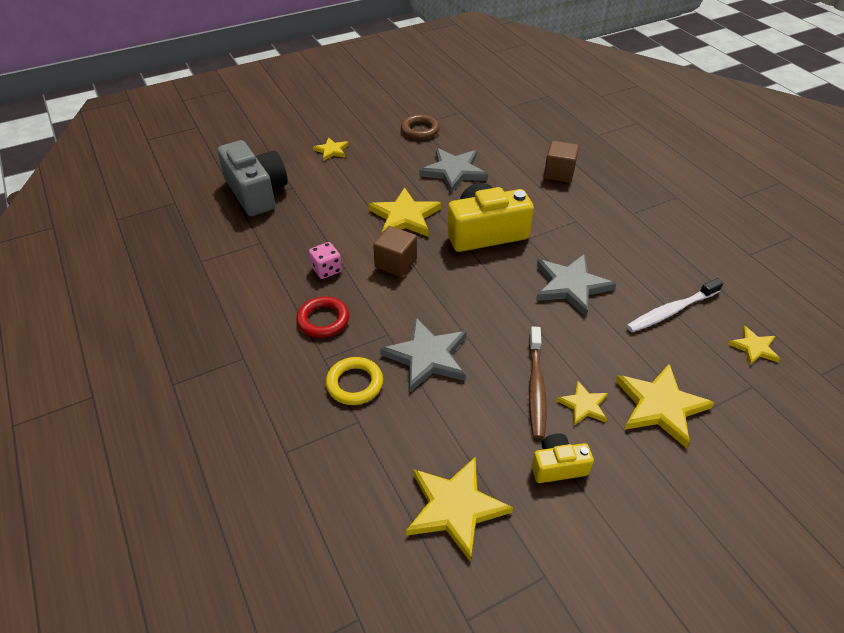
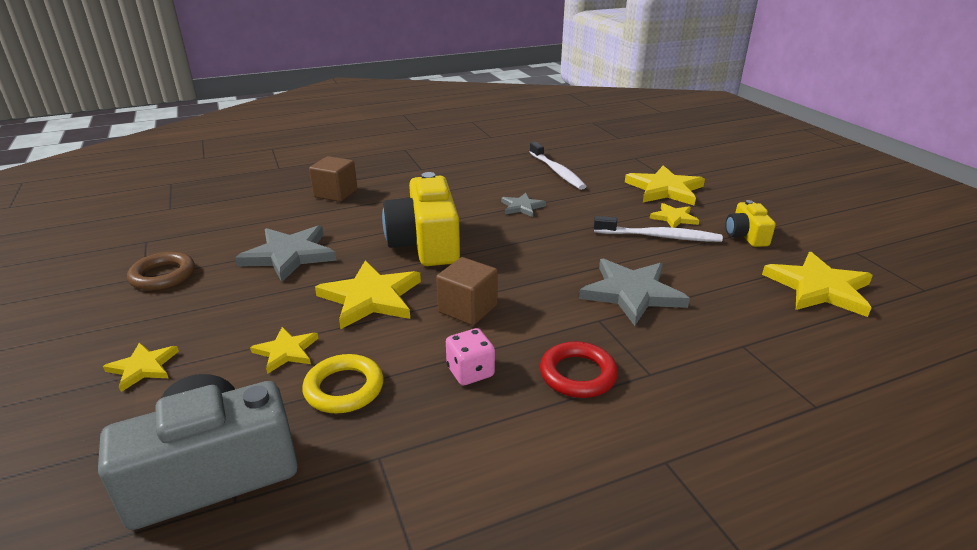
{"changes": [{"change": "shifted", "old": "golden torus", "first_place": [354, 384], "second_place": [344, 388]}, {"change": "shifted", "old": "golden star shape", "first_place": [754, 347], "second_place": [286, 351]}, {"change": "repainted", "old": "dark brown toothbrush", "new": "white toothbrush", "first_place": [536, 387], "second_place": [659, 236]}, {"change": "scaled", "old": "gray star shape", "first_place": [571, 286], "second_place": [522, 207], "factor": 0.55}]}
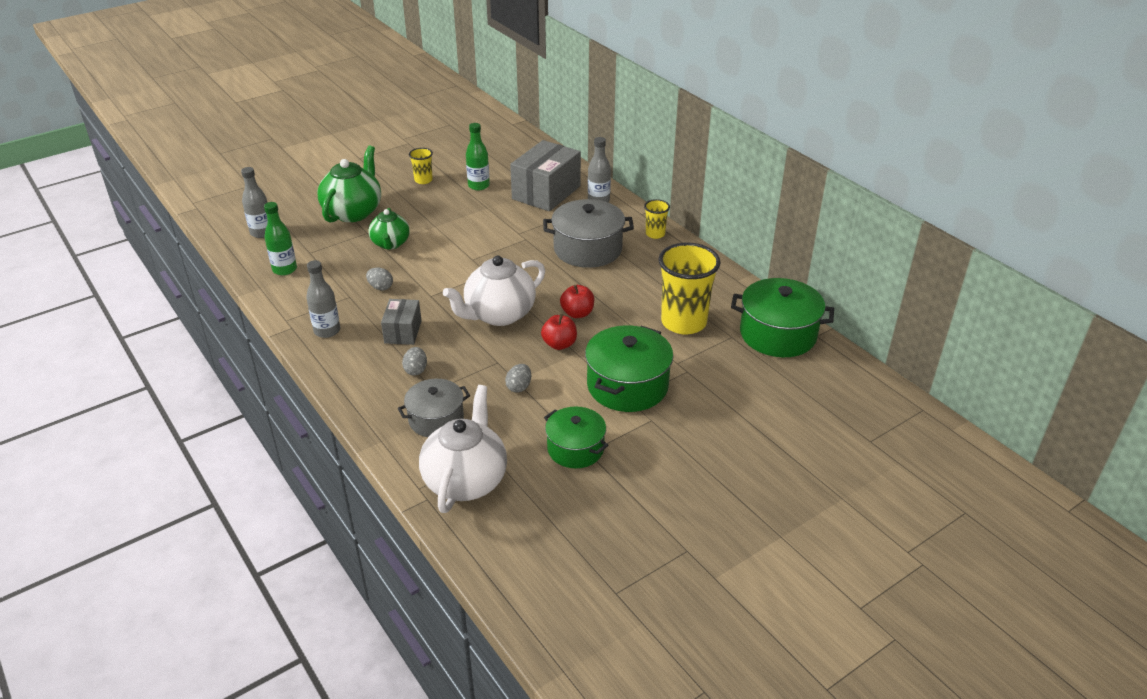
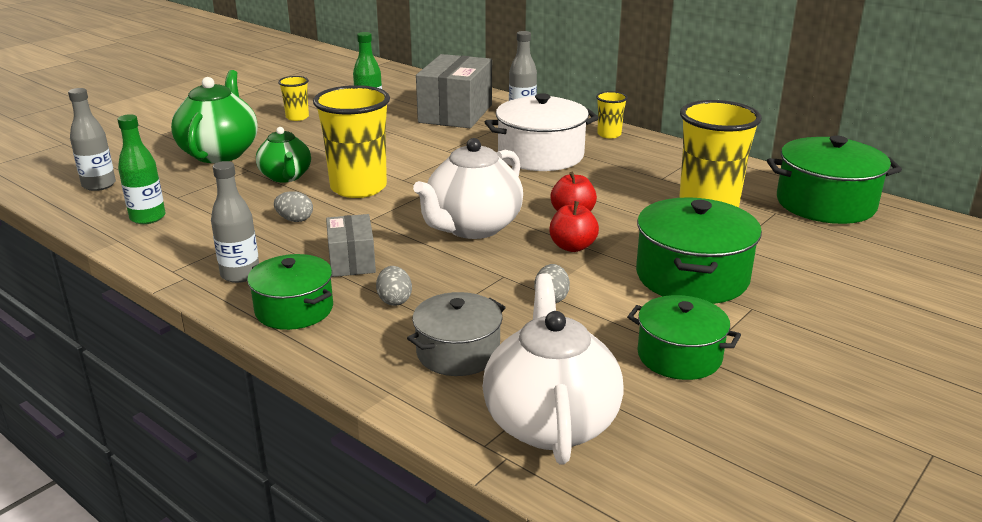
{"changes": [{"change": "new", "new": "leaf-green stockpot", "second_place": [294, 309]}, {"change": "new", "new": "golden cup", "second_place": [358, 188]}, {"change": "repainted", "old": "gray stockpot", "new": "white stockpot", "first_place": [587, 249], "second_place": [540, 155]}]}
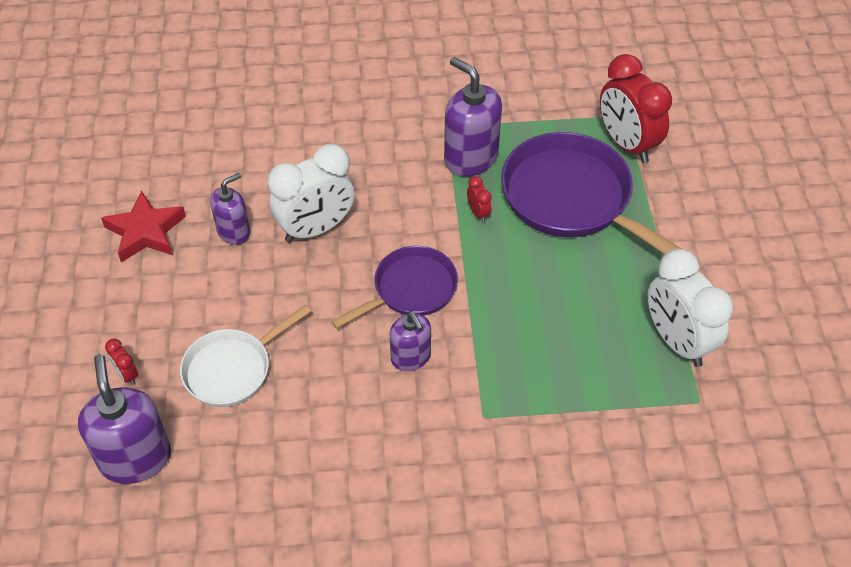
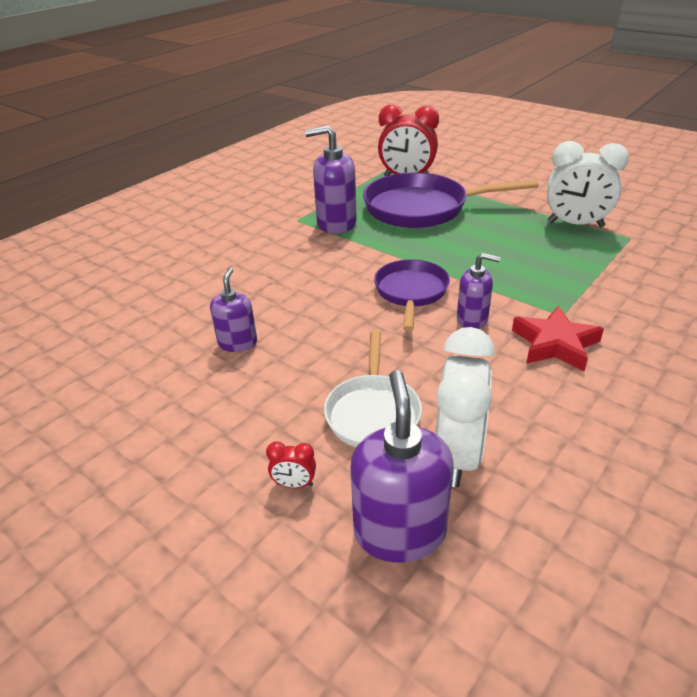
{"changes": [{"change": "gone", "old": "scarlet alarm clock", "first_place": [478, 213]}, {"change": "shifted", "old": "scarlet star shape", "first_place": [145, 232], "second_place": [555, 344]}, {"change": "shifted", "old": "white alarm clock", "first_place": [316, 229], "second_place": [457, 455]}, {"change": "rotated", "old": "royal purple soap pump", "first_place": [135, 458], "second_place": [399, 531], "degrees": 60}]}
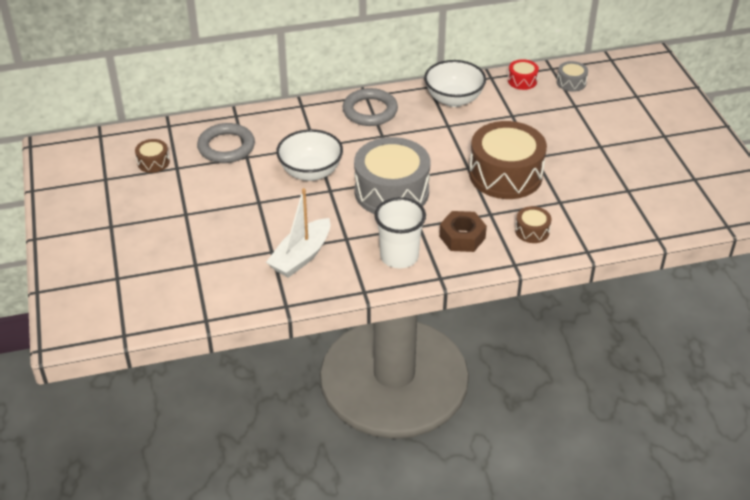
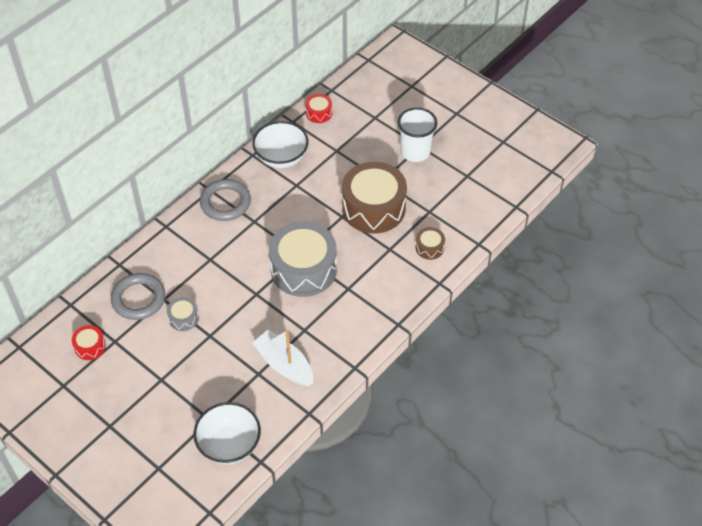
{"changes": [{"change": "gone", "old": "dark brown hex nut", "first_place": [462, 237]}, {"change": "shifted", "old": "white bowl", "first_place": [310, 172], "second_place": [229, 445]}, {"change": "shifted", "old": "white cup", "first_place": [399, 256], "second_place": [415, 152]}, {"change": "shifted", "old": "gray toy drum", "first_place": [571, 82], "second_place": [183, 318]}, {"change": "repainted", "old": "dark brown toy drum", "new": "scarlet toy drum", "first_place": [153, 162], "second_place": [90, 347]}, {"change": "rotated", "old": "white boat", "first_place": [301, 256], "second_place": [284, 365], "degrees": 135}]}
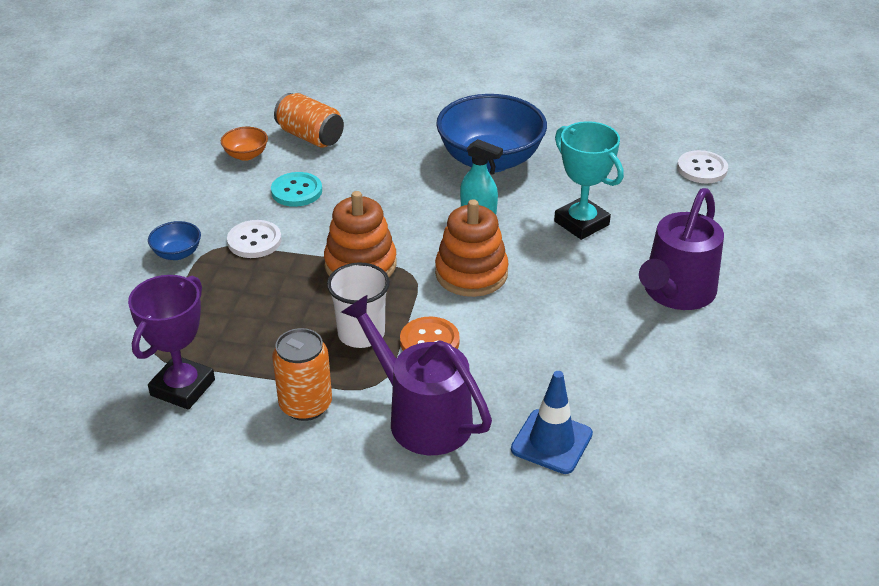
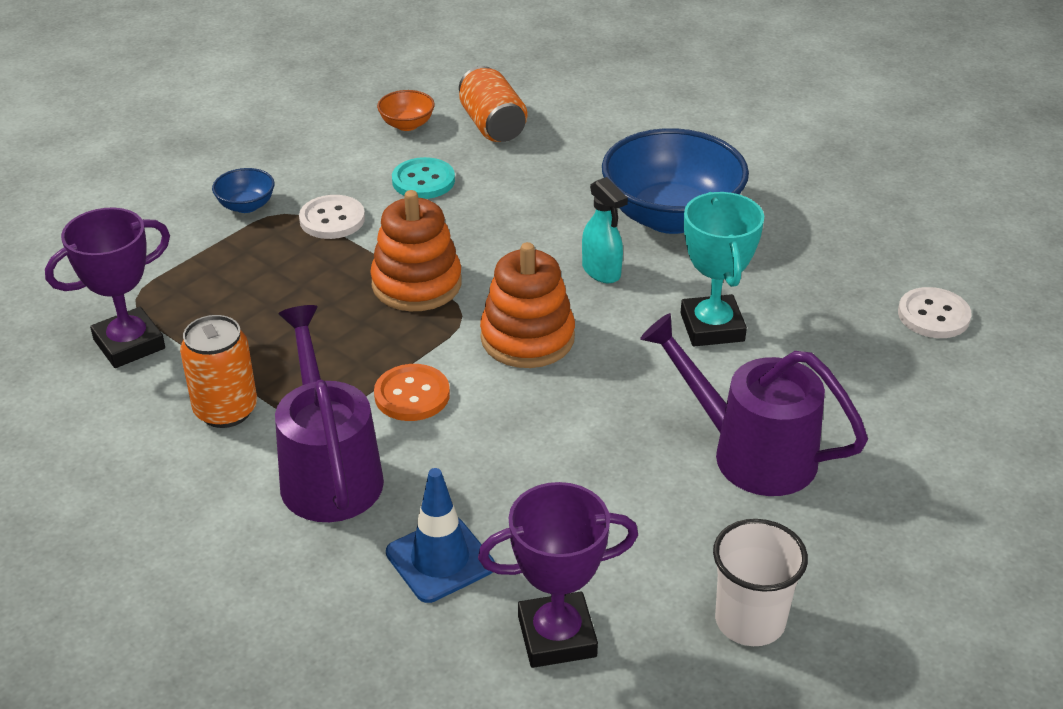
{"changes": [{"change": "new", "new": "royal purple award cup", "second_place": [557, 636]}, {"change": "shifted", "old": "white cup", "first_place": [361, 334], "second_place": [750, 621]}, {"change": "rotated", "old": "royal purple watering pot", "first_place": [675, 293], "second_place": [750, 452], "degrees": 60}]}
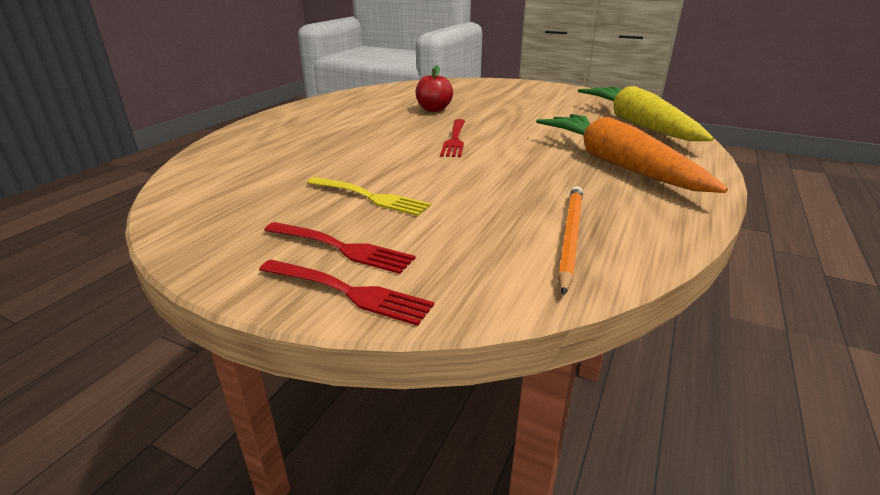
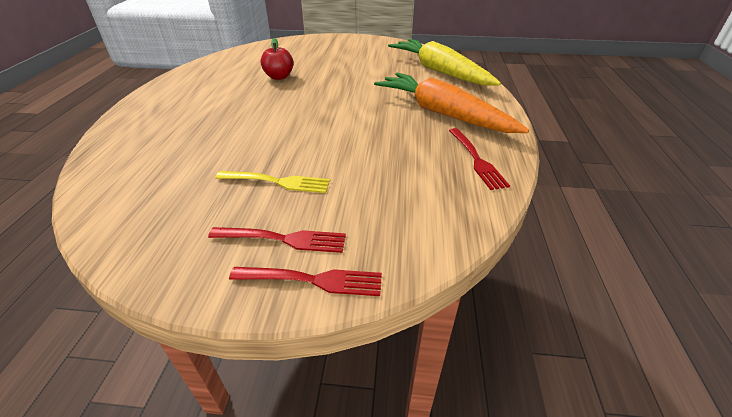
{"changes": [{"change": "gone", "old": "orange-coloured wooden pencil", "first_place": [570, 237]}, {"change": "shifted", "old": "scarlet dinner fork", "first_place": [454, 139], "second_place": [476, 159]}]}
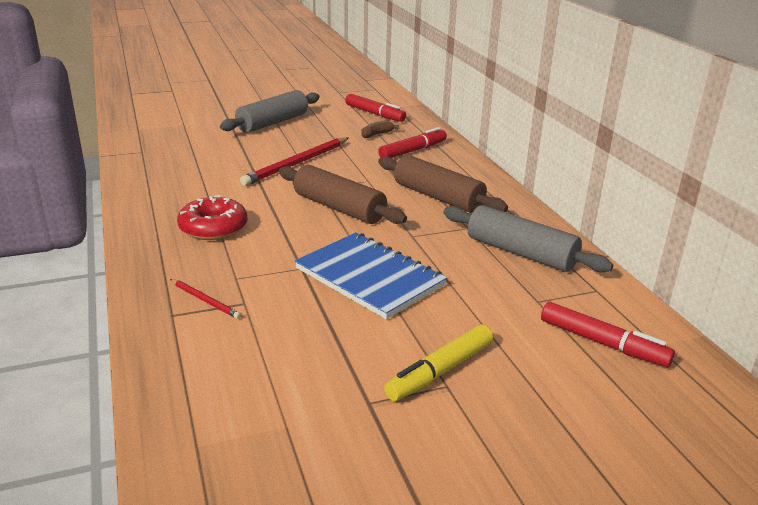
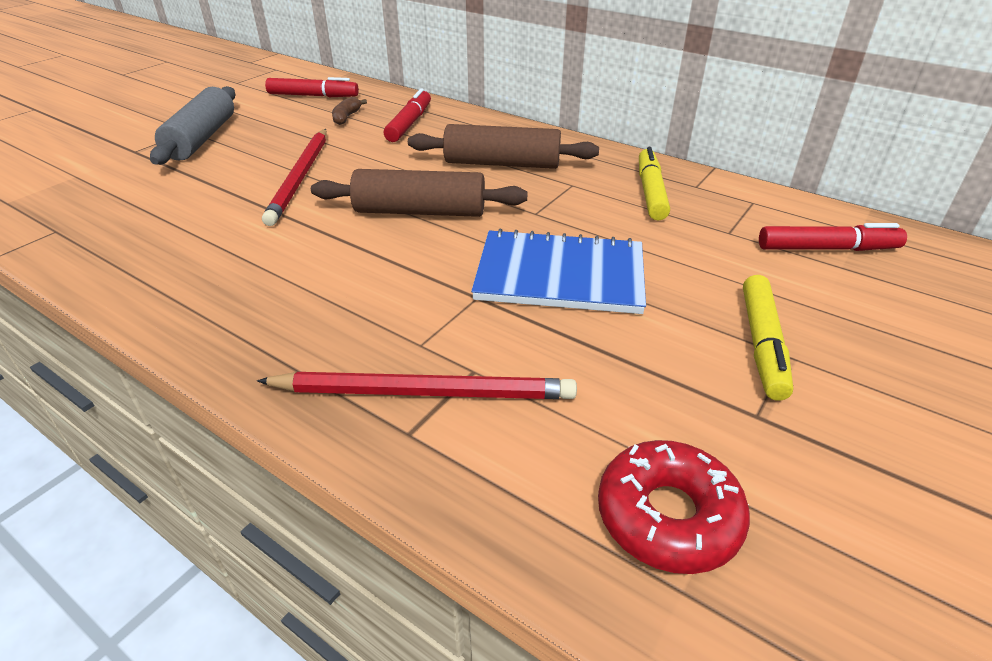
{"changes": [{"change": "shifted", "old": "scarlet glazed donut", "first_place": [213, 227], "second_place": [668, 516]}, {"change": "swapped", "old": "gray dough roller", "new": "golden marker pen", "first_place": [520, 253], "second_place": [650, 192]}, {"change": "scaled", "old": "scarlet wooden pencil", "first_place": [205, 300], "second_place": [424, 392], "factor": 2.07}]}
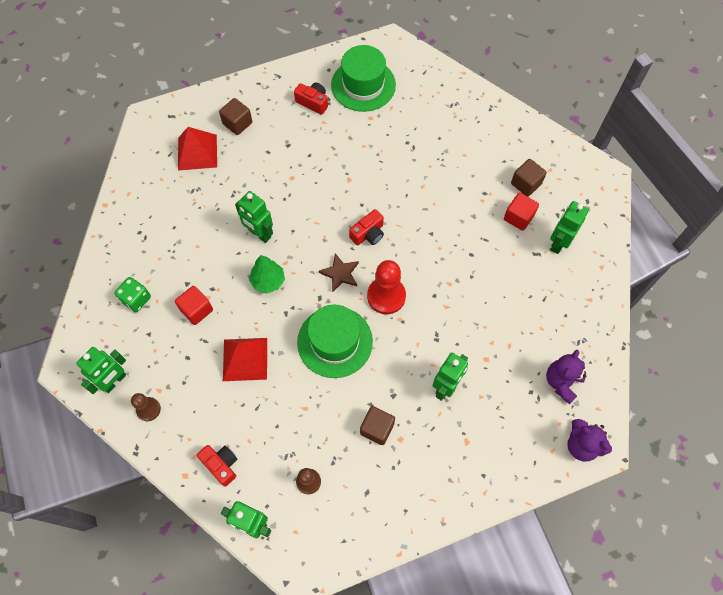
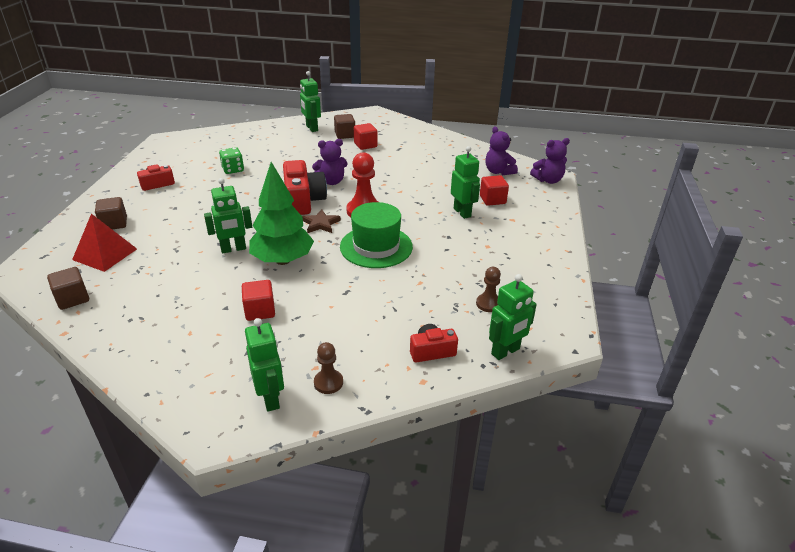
{"changes": [{"change": "gone", "old": "scarlet pyramid shape", "first_place": [245, 359]}, {"change": "gone", "old": "leaf-green hat", "first_place": [363, 85]}, {"change": "new", "new": "royal purple teddy bear", "second_place": [331, 181]}, {"change": "new", "new": "scarlet cube", "second_place": [492, 200]}, {"change": "shifted", "old": "leaf-green game die", "first_place": [136, 299], "second_place": [233, 169]}, {"change": "shifted", "old": "dark brown cube", "first_place": [377, 428], "second_place": [73, 299]}, {"change": "shifted", "old": "leaf-green toy robot", "first_place": [558, 243], "second_place": [311, 128]}, {"change": "scaled", "old": "leaf-green fir tree", "first_place": [268, 281], "second_place": [283, 260], "factor": 1.75}, {"change": "scaled", "old": "scarlet compact camera", "first_place": [368, 234], "second_place": [303, 200], "factor": 1.78}]}
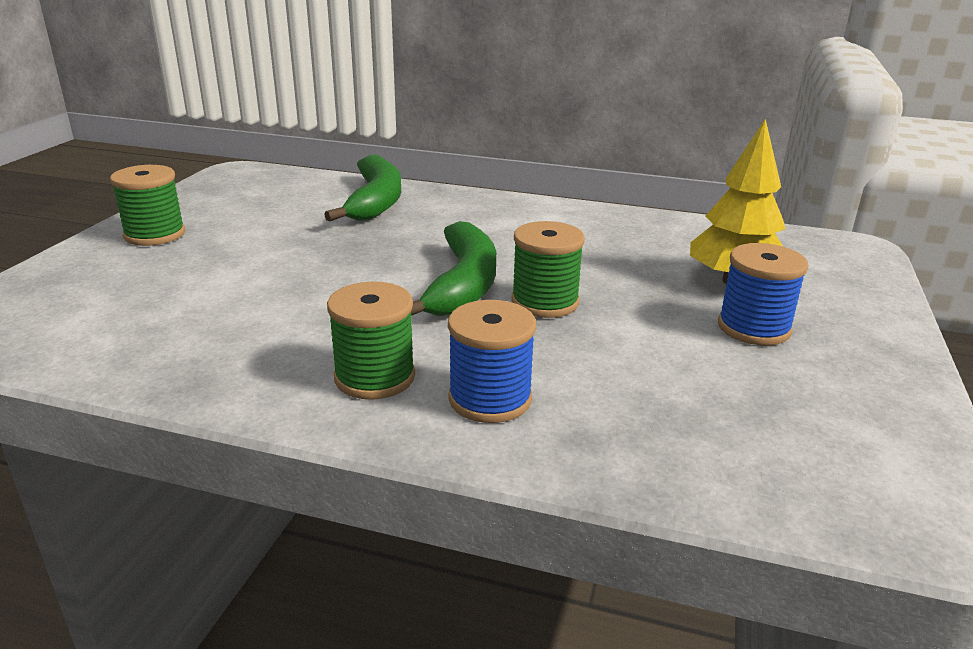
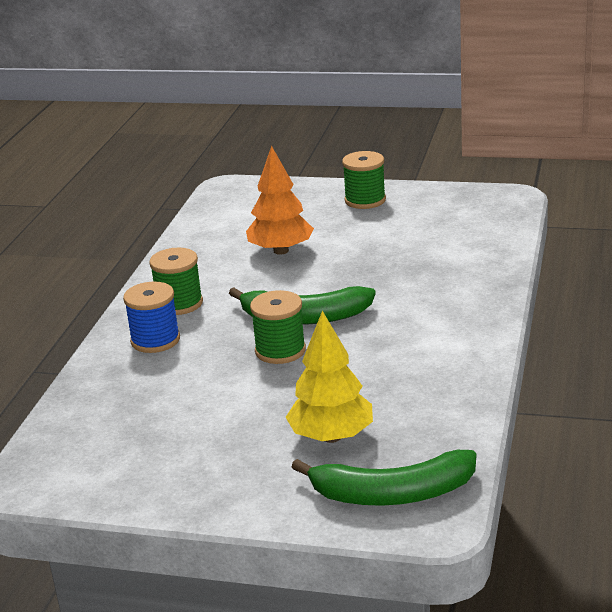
{"changes": [{"change": "gone", "old": "blue bobbin", "first_place": [753, 328]}, {"change": "new", "new": "orange-coloured fir tree", "second_place": [281, 251]}, {"change": "shifted", "old": "leaf-green toy banana", "first_place": [375, 201], "second_place": [393, 493]}]}
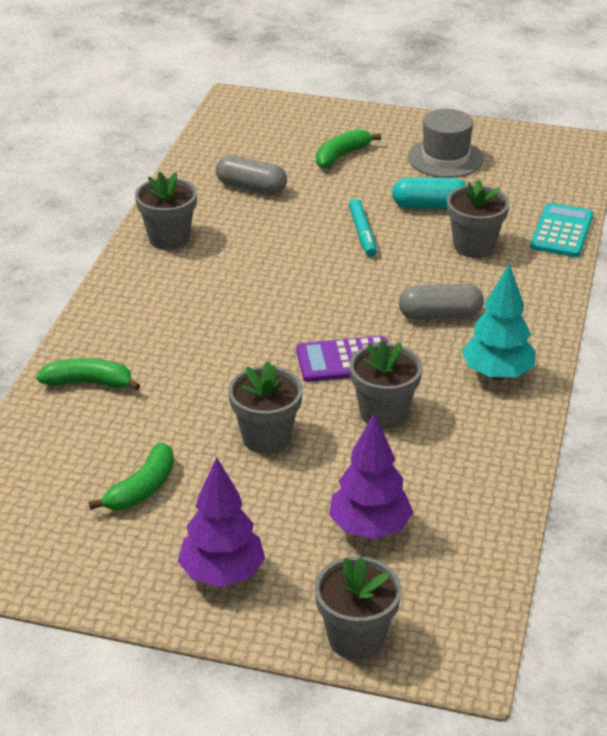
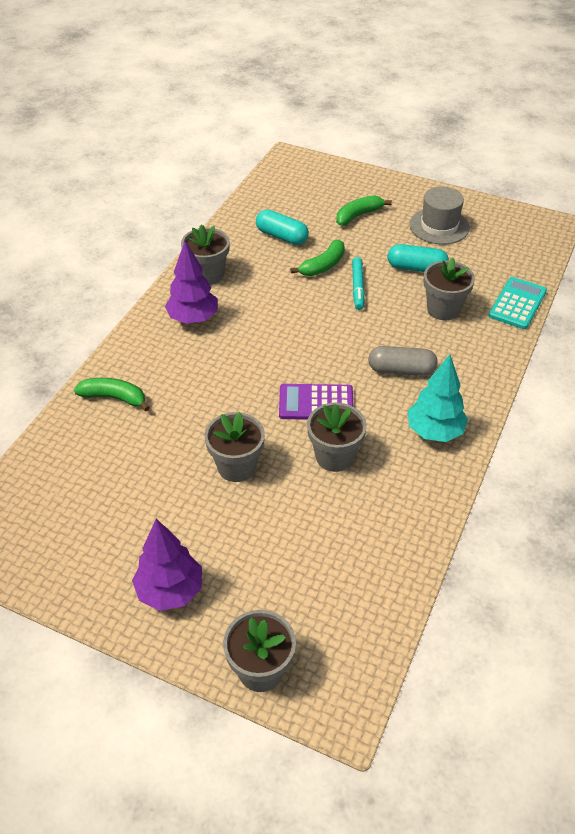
{"changes": [{"change": "shifted", "old": "leaf-green toy banana", "first_place": [142, 489], "second_place": [323, 266]}, {"change": "shifted", "old": "royal purple fir tree", "first_place": [369, 528], "second_place": [193, 318]}, {"change": "repainted", "old": "gray capsule", "new": "aqua capsule", "first_place": [251, 187], "second_place": [282, 236]}]}
